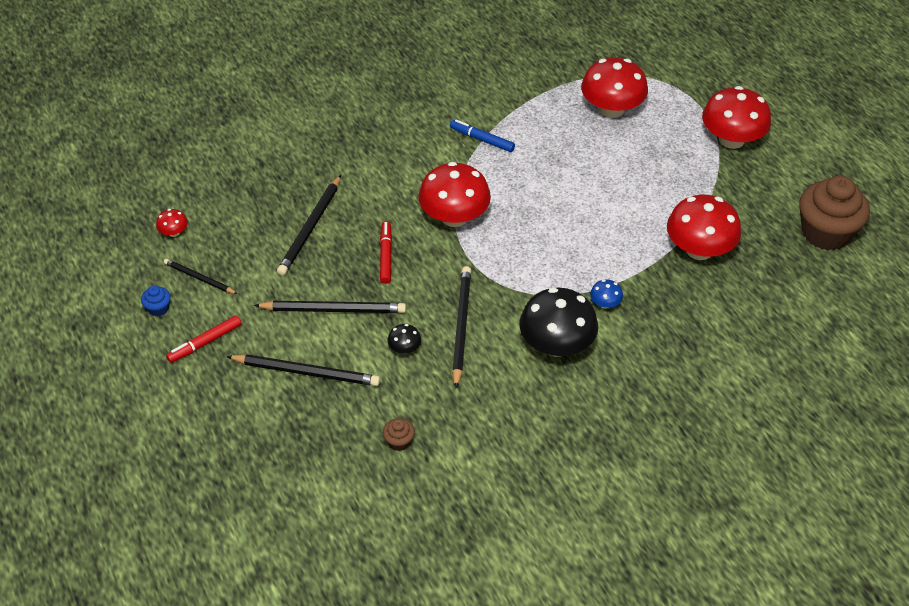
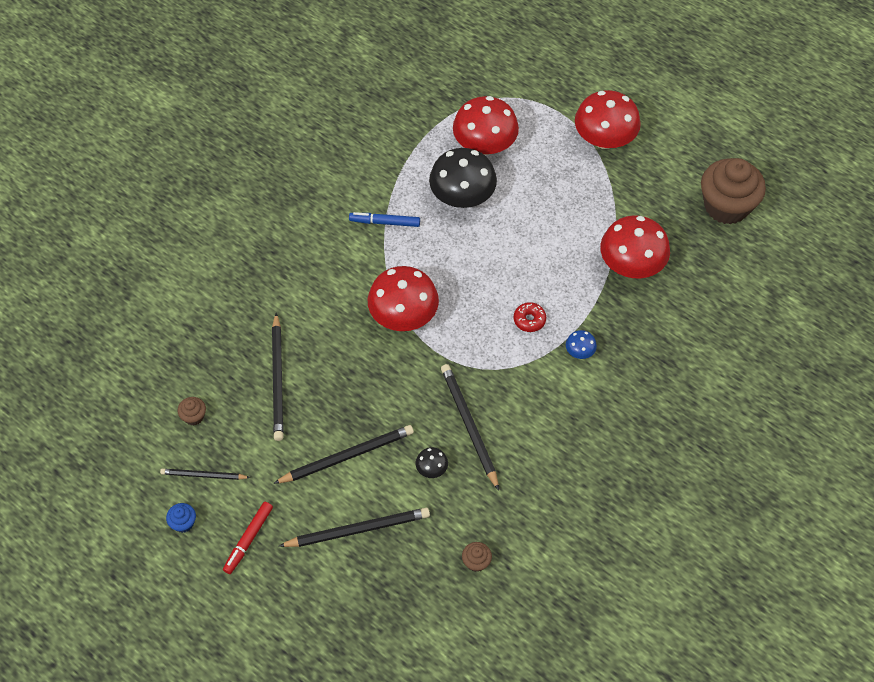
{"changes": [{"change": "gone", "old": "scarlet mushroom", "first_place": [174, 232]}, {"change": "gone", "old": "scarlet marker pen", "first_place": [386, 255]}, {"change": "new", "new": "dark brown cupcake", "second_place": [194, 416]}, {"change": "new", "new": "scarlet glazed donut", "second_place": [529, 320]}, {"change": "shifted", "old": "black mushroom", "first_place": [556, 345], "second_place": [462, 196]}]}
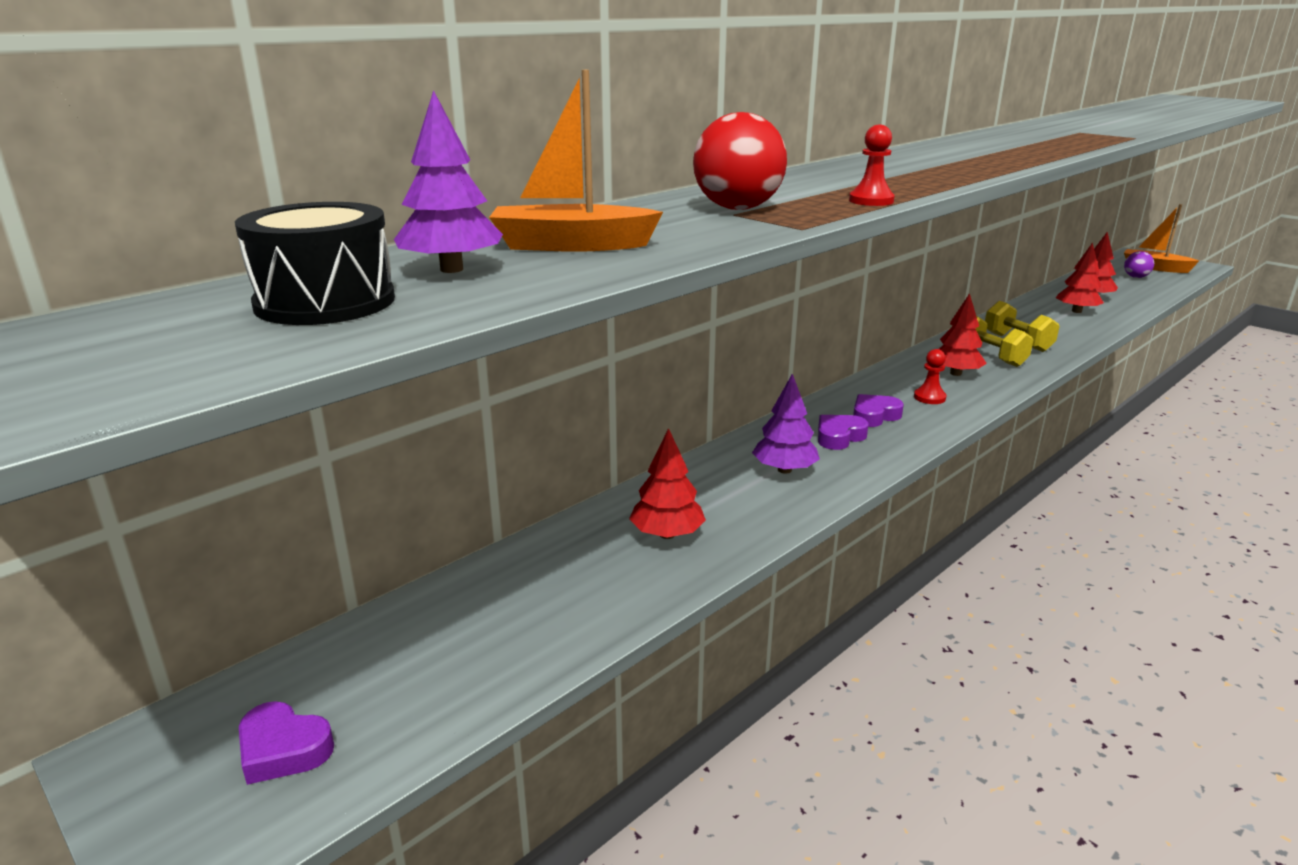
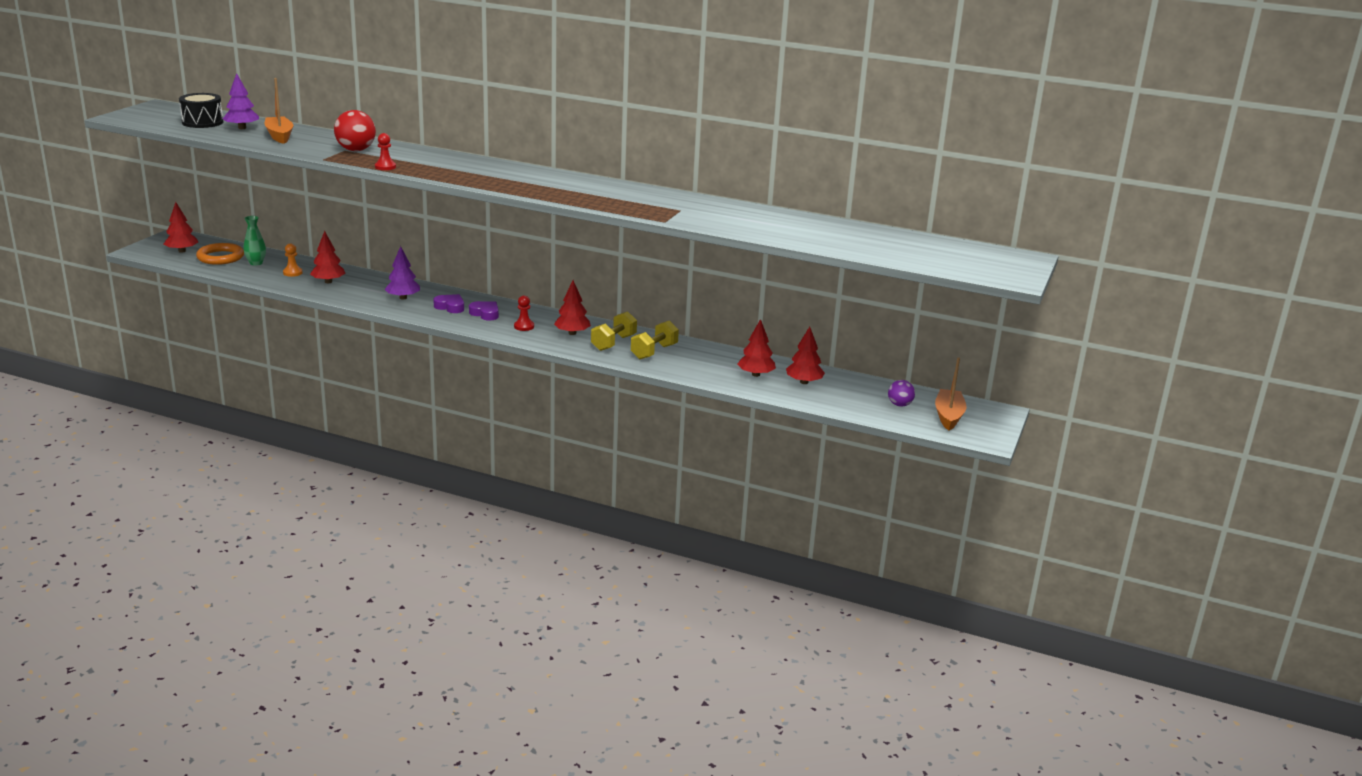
{"changes": [{"change": "new", "new": "orange-coloured torus", "second_place": [220, 257]}, {"change": "new", "new": "leaf-green tall vase", "second_place": [256, 263]}, {"change": "new", "new": "orange-coloured game pawn", "second_place": [292, 273]}, {"change": "swapped", "old": "royal purple heart", "new": "scarlet fir tree", "first_place": [283, 749], "second_place": [182, 251]}]}
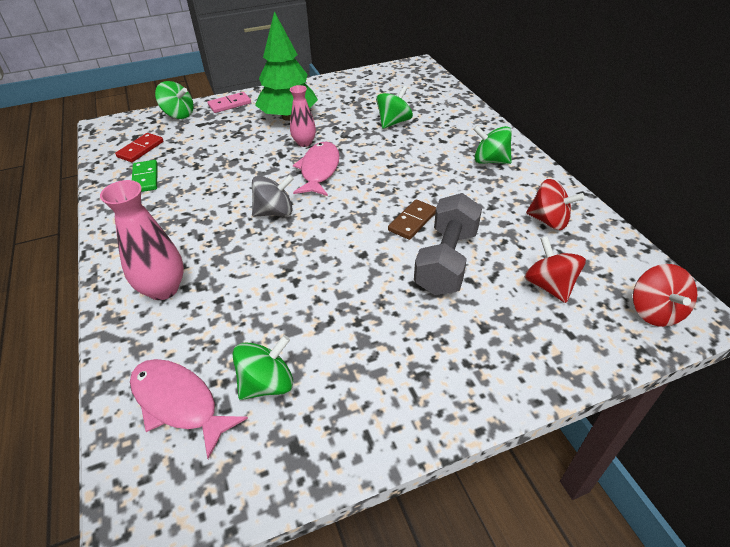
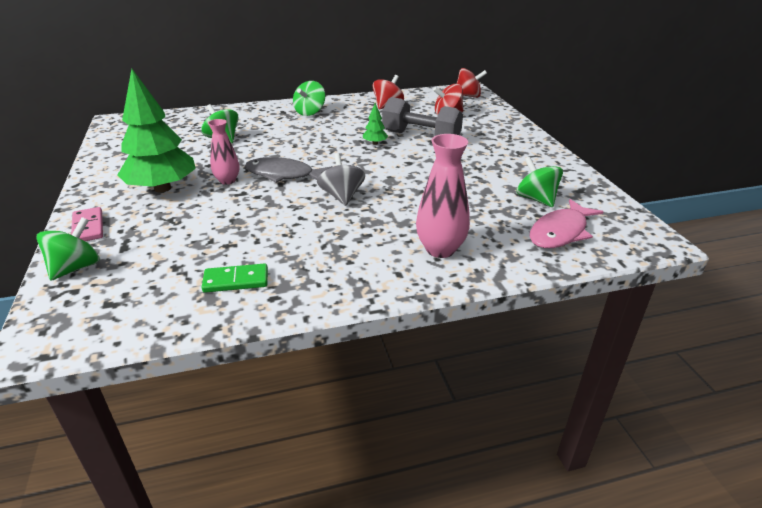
{"changes": [{"change": "gone", "old": "scarlet domino tile", "first_place": [140, 149]}, {"change": "swapped", "old": "dark brown domino tile", "new": "leaf-green fir tree", "first_place": [412, 221], "second_place": [375, 143]}, {"change": "repainted", "old": "rose-pink fish", "new": "gray fish", "first_place": [319, 170], "second_place": [284, 175]}]}
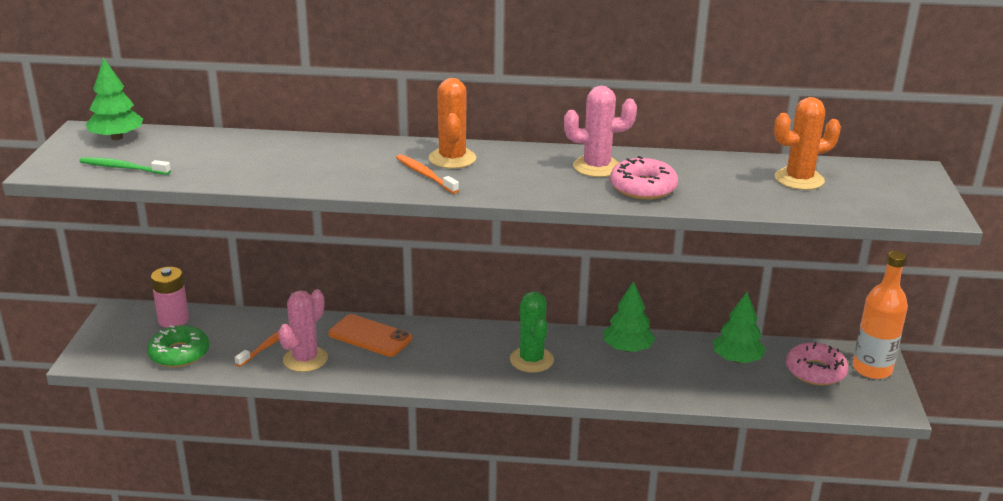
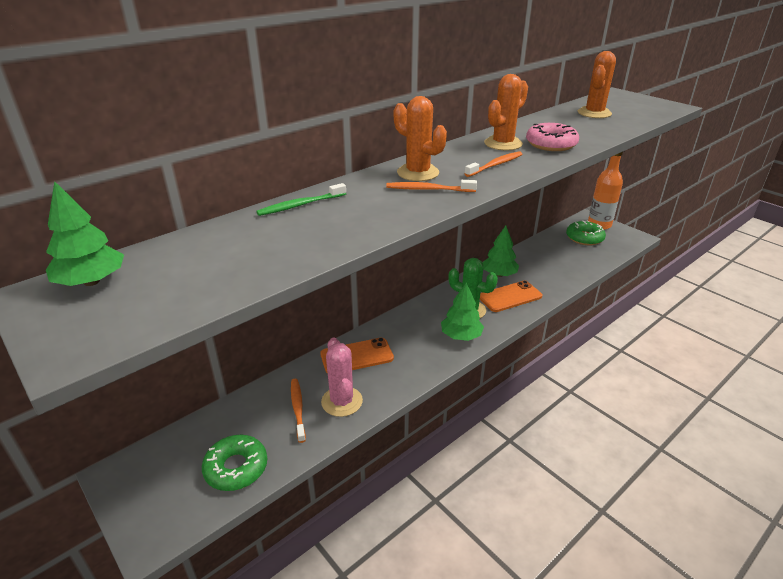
{"changes": [{"change": "gone", "old": "rose-pink power cell", "first_place": [173, 320]}, {"change": "new", "new": "orange-coloured toothbrush", "second_place": [495, 165]}, {"change": "new", "new": "orange-coloured phone", "second_place": [510, 297]}, {"change": "shifted", "old": "leaf-green toothbrush", "first_place": [123, 168], "second_place": [300, 205]}, {"change": "shifted", "old": "leaf-green fir tree", "first_place": [737, 359], "second_place": [461, 336]}, {"change": "repainted", "old": "rose-pink saguaro cactus", "new": "orange-coloured saguaro cactus", "first_place": [596, 167], "second_place": [503, 144]}, {"change": "repainted", "old": "rose-pink glazed donut", "new": "leaf-green glazed donut", "first_place": [815, 371], "second_place": [584, 238]}]}
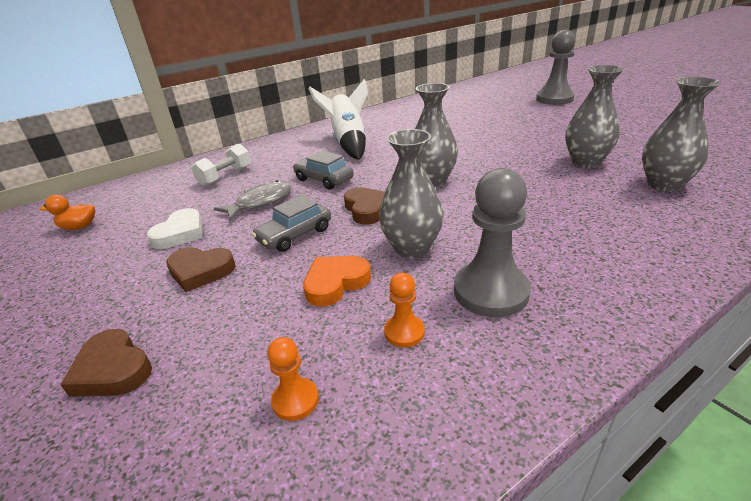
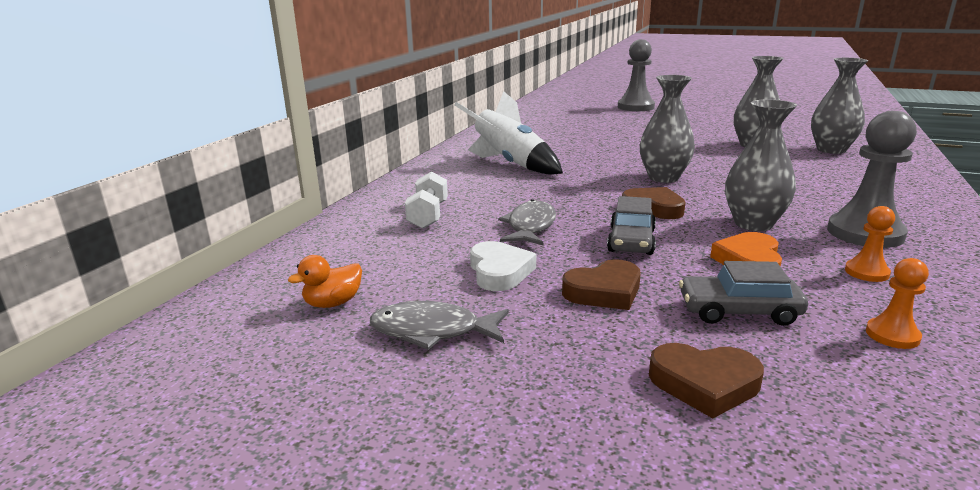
{"changes": [{"change": "new", "new": "gray fish", "second_place": [432, 331]}, {"change": "shifted", "old": "gray toy car", "first_place": [324, 179], "second_place": [738, 311]}]}
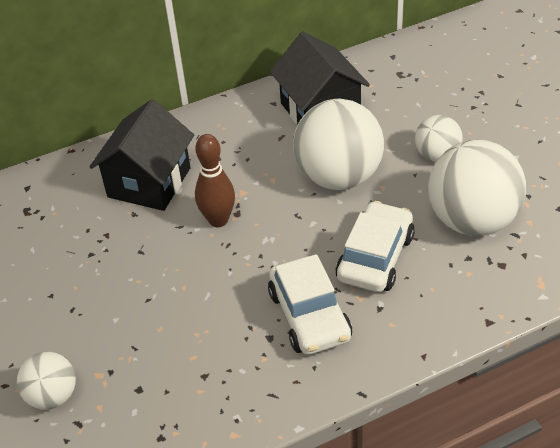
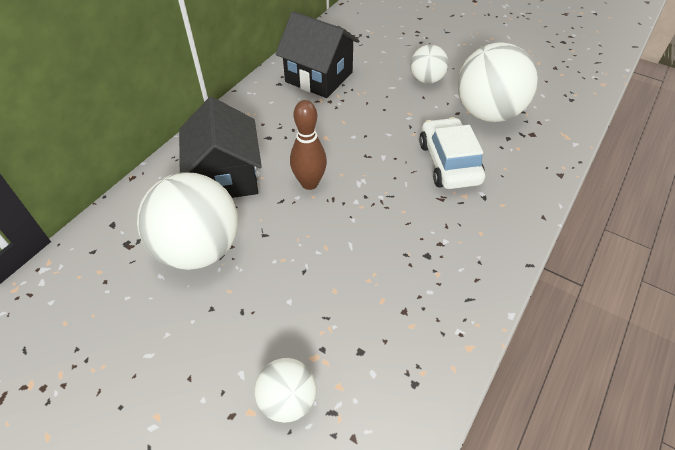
{"changes": [{"change": "gone", "old": "white toy car", "first_place": [309, 316]}, {"change": "shifted", "old": "white play ball", "first_place": [338, 177], "second_place": [199, 249]}]}
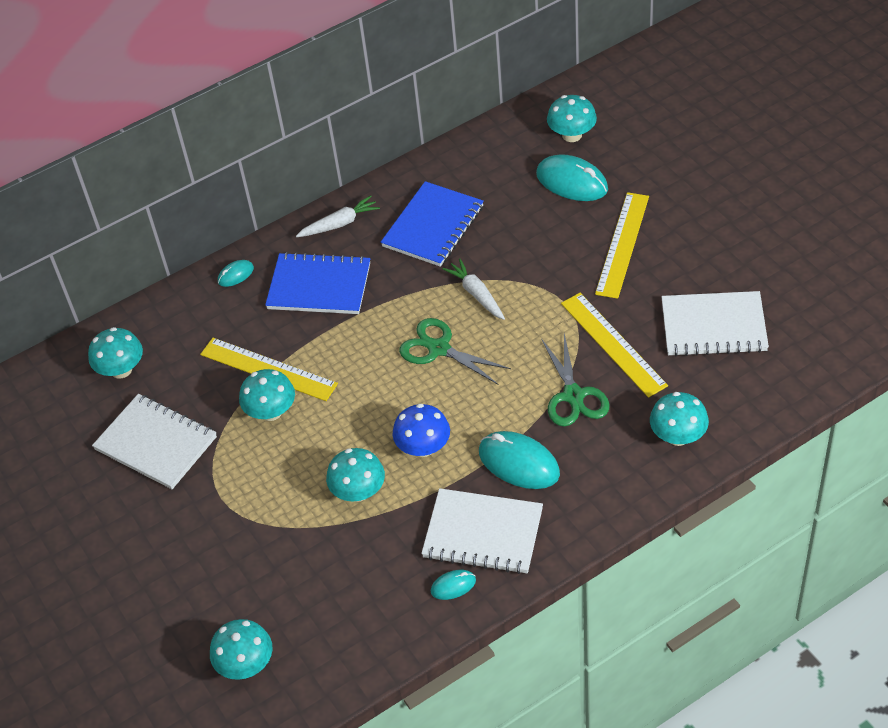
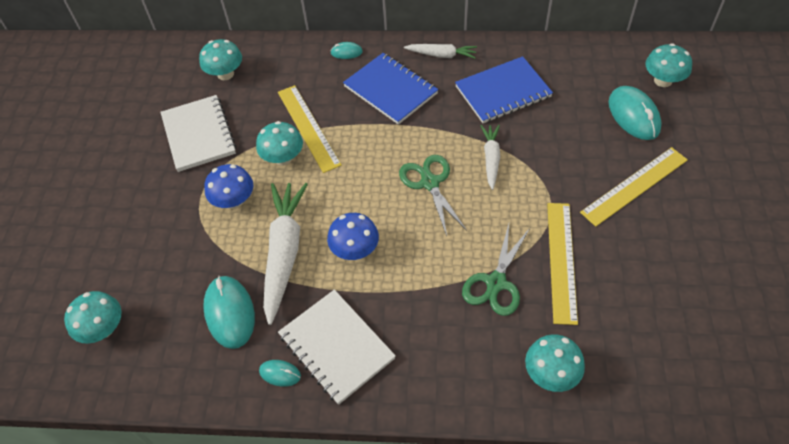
{"changes": [{"change": "gone", "old": "white exercise book", "first_place": [713, 326]}, {"change": "new", "new": "blue mushroom", "second_place": [234, 200]}, {"change": "shifted", "old": "aqua PC mouse", "first_place": [519, 463], "second_place": [230, 313]}, {"change": "swapped", "old": "aqua mushroom", "new": "white root vegetable", "first_place": [358, 491], "second_place": [284, 253]}]}
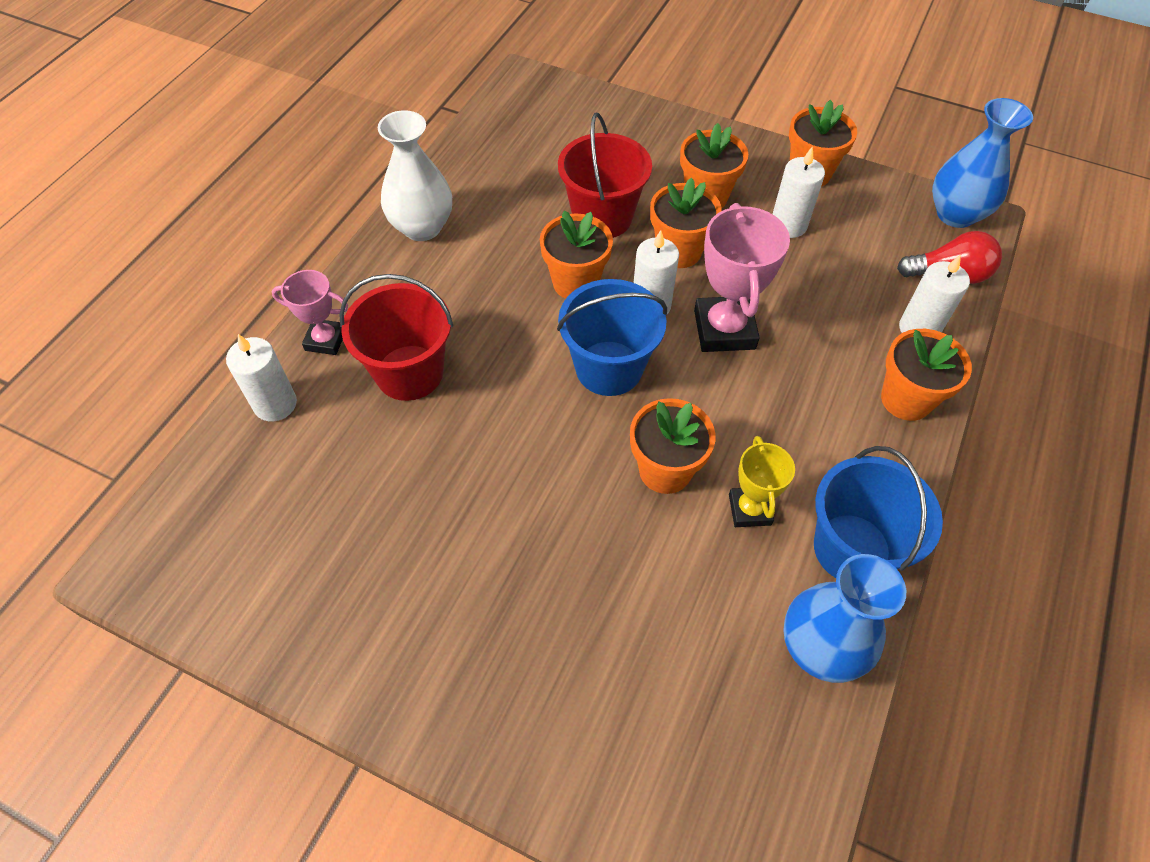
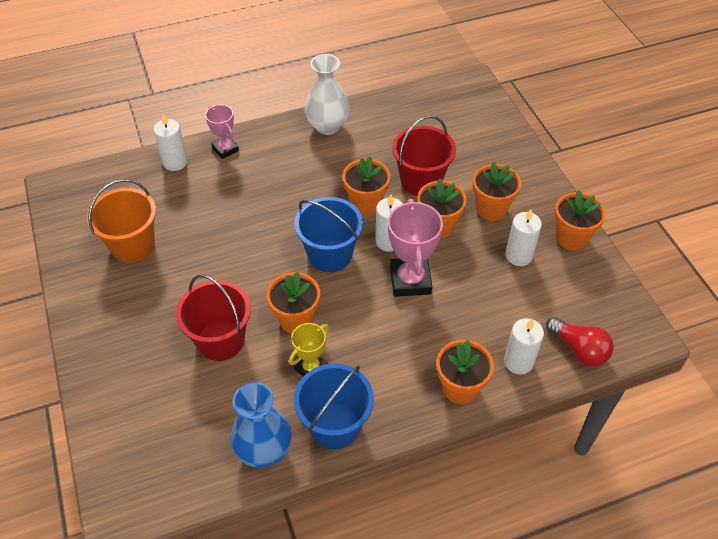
{"changes": [{"change": "gone", "old": "blue tall vase", "first_place": [955, 214]}, {"change": "new", "new": "orange-coloured pail", "second_place": [132, 245]}, {"change": "shifted", "old": "scarlet pail", "first_place": [409, 373], "second_place": [220, 340]}, {"change": "rotated", "old": "rose-pink award cup", "first_place": [724, 329], "second_place": [410, 280], "degrees": -45}]}
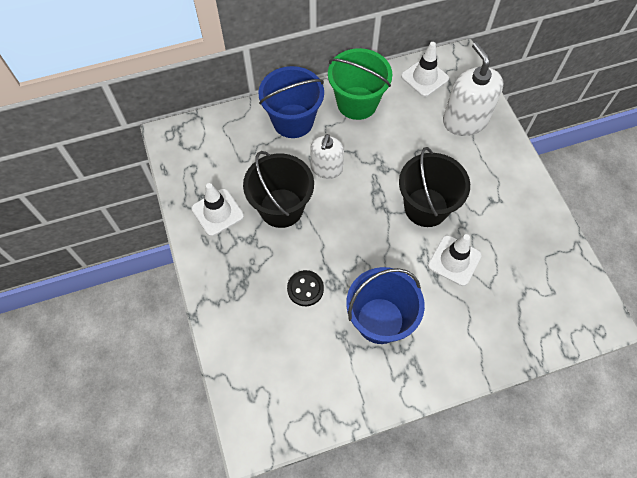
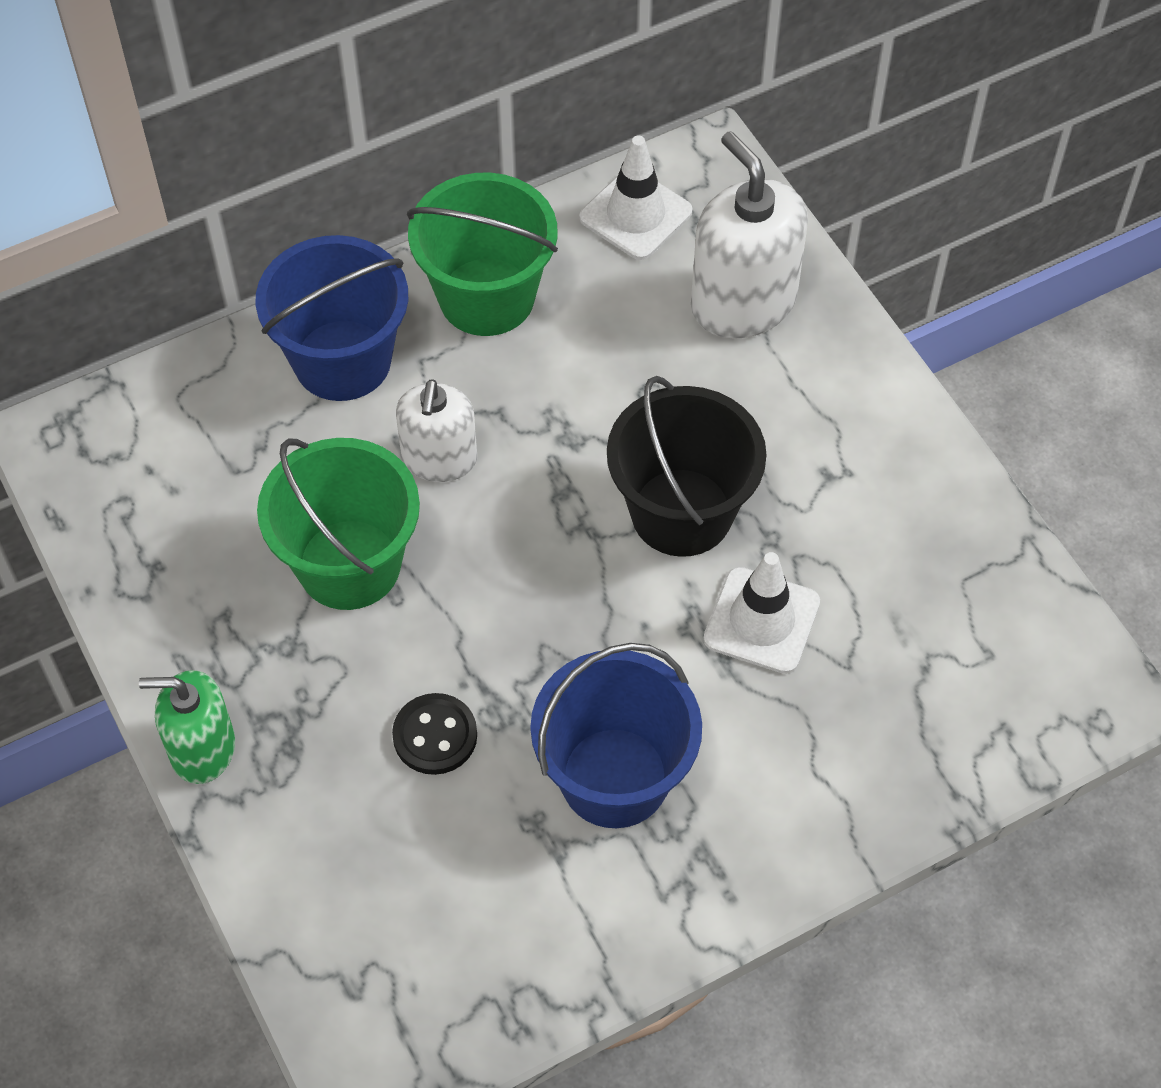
{"changes": [{"change": "gone", "old": "white traffic cone", "first_place": [217, 212]}, {"change": "new", "new": "leaf-green soap pump", "second_place": [202, 749]}, {"change": "repainted", "old": "black pail", "new": "leaf-green pail", "first_place": [281, 208], "second_place": [349, 564]}]}
